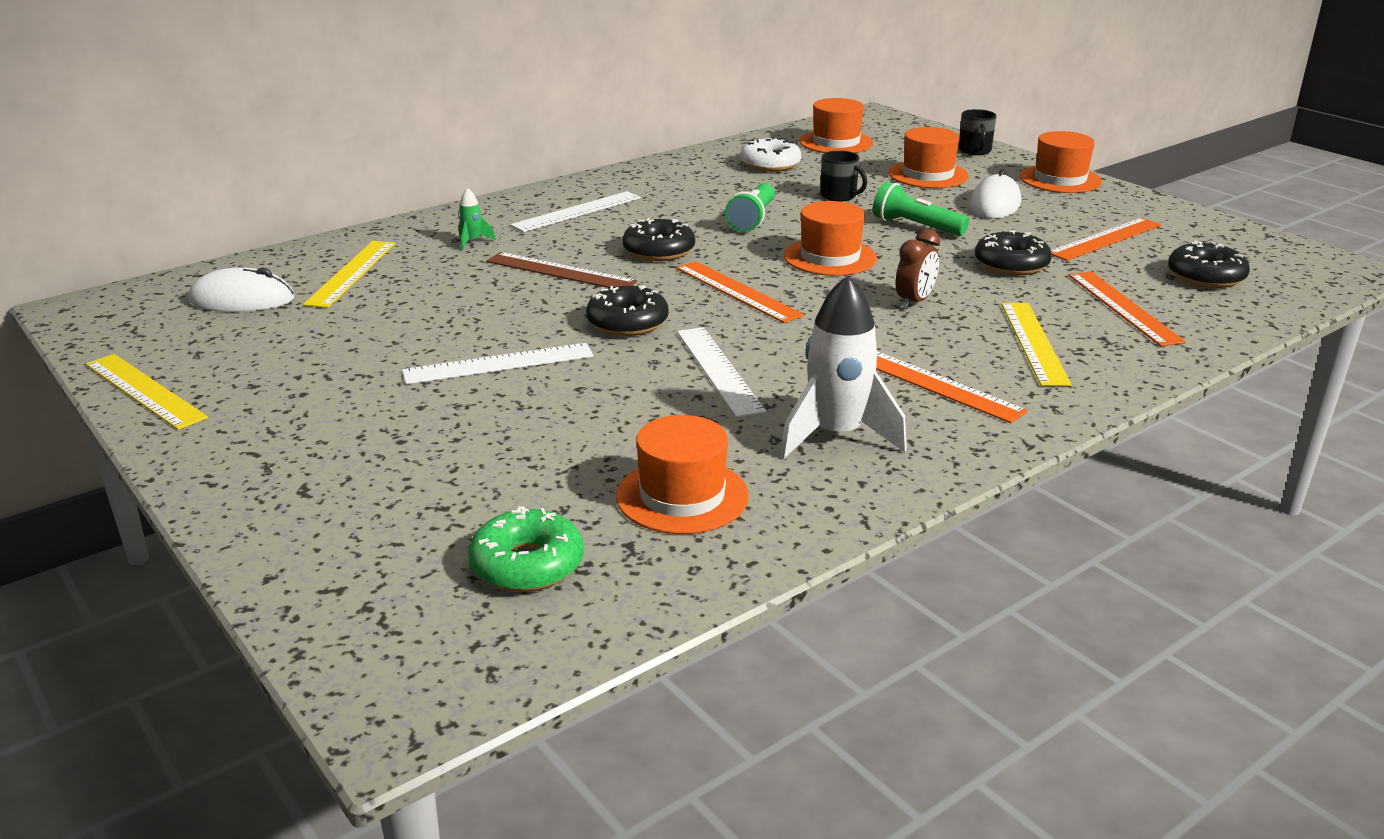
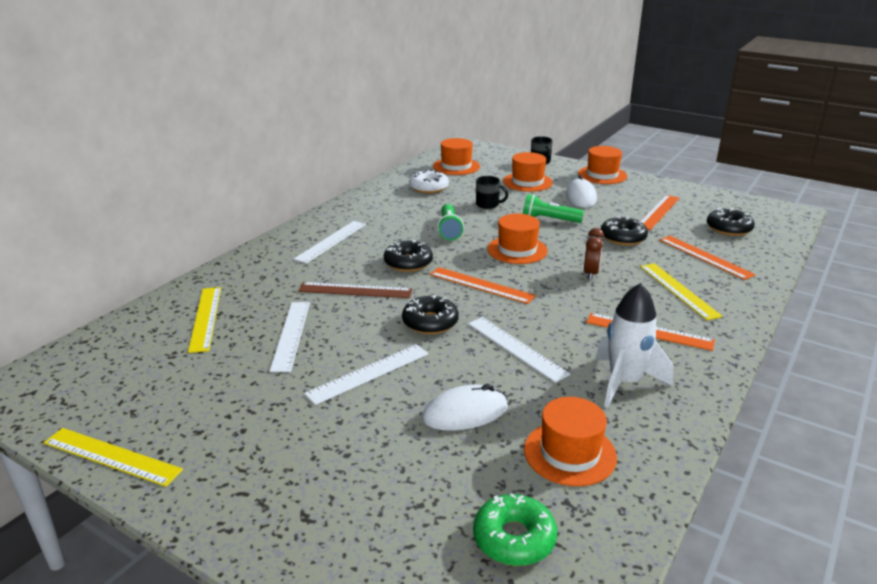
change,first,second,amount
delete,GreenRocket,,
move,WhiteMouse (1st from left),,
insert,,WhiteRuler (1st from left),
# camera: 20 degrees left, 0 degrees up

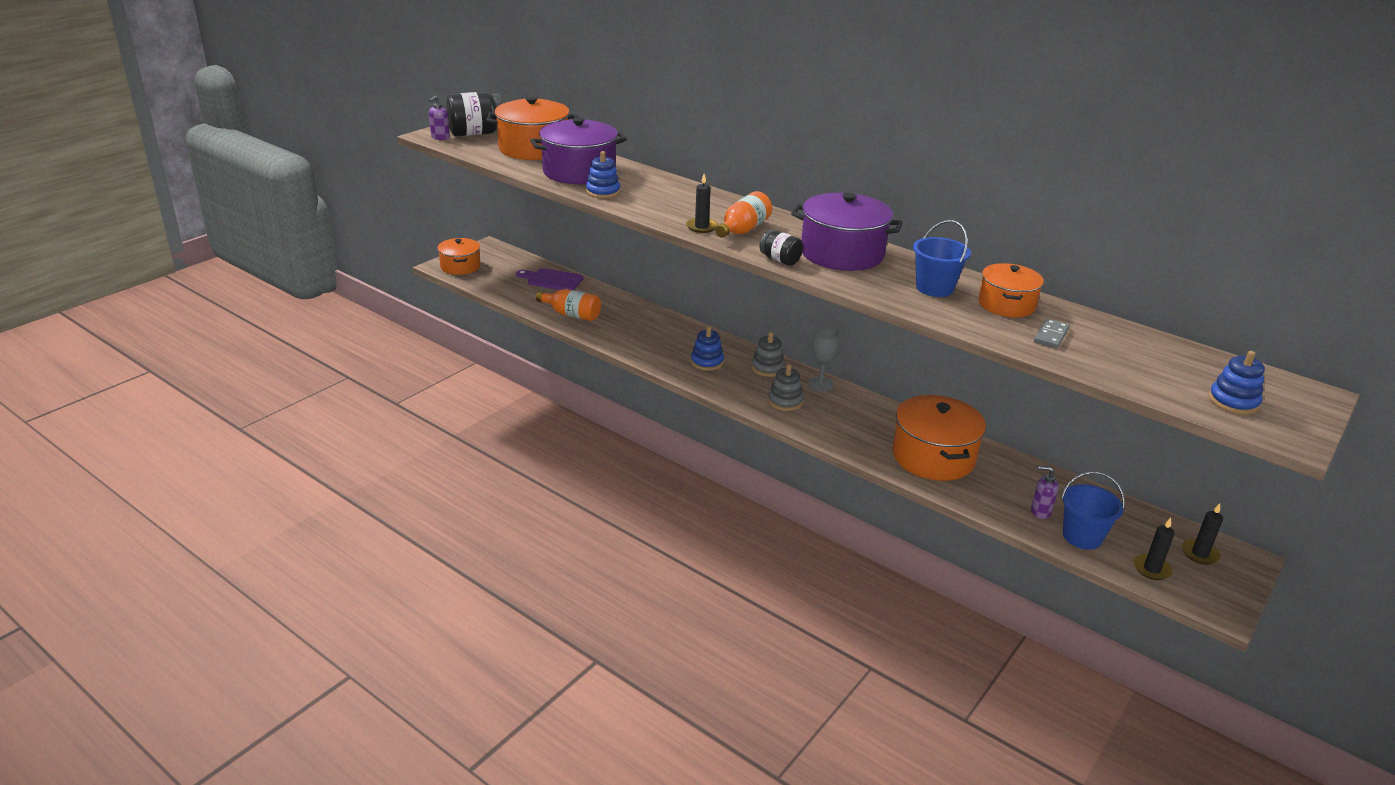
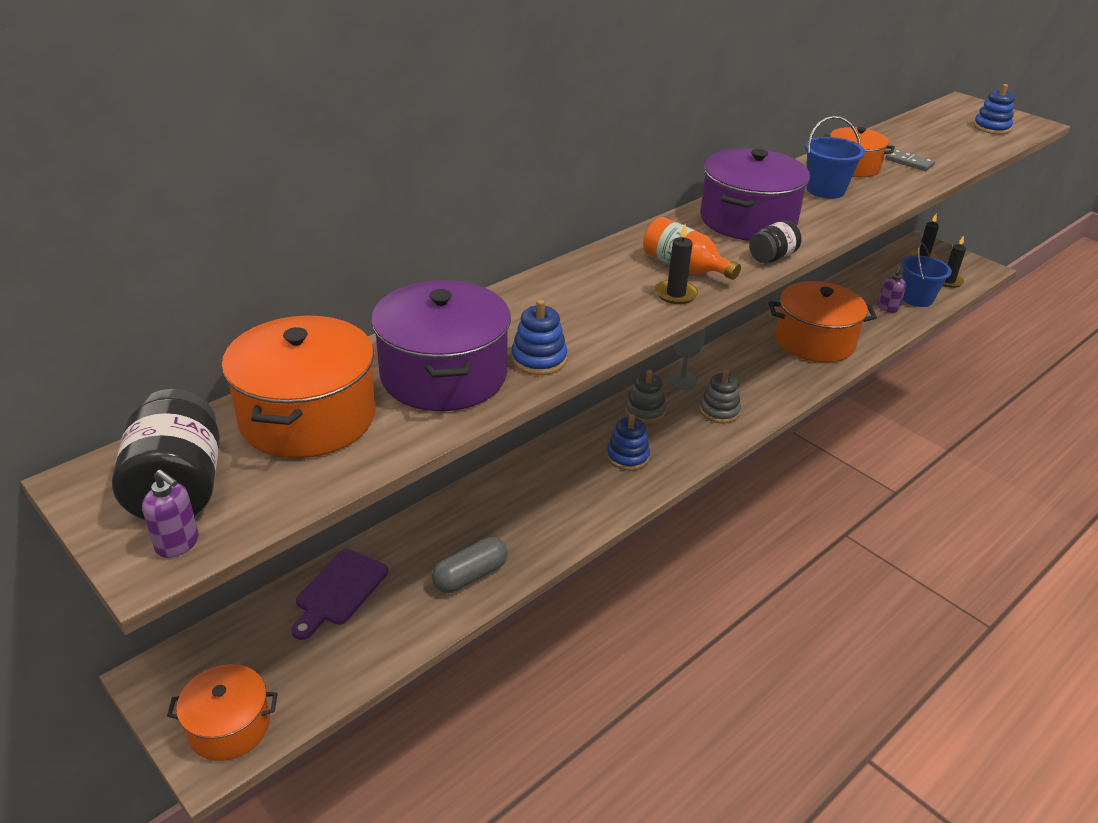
change,first,second,amount
replace,OrangeBottle (1st from left),GreyCapsule,
# camera: 80 degrees left, 5 degrees up

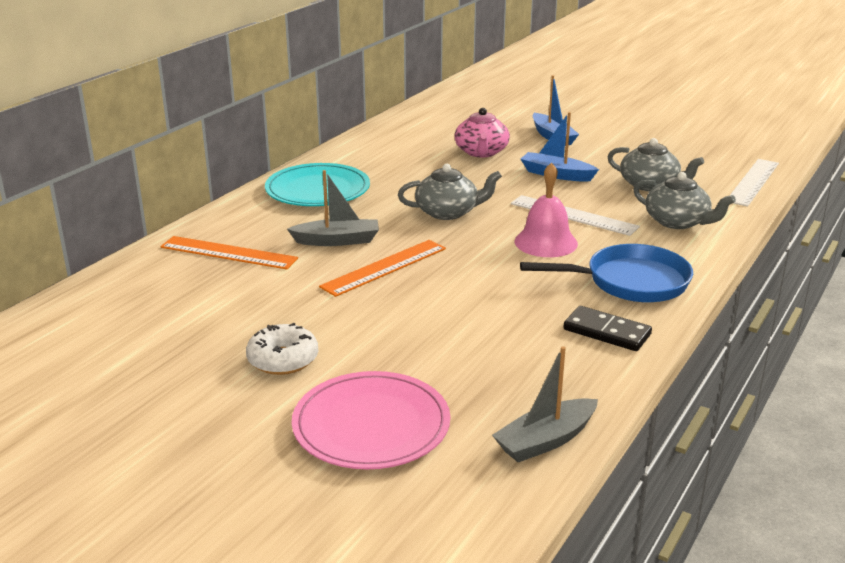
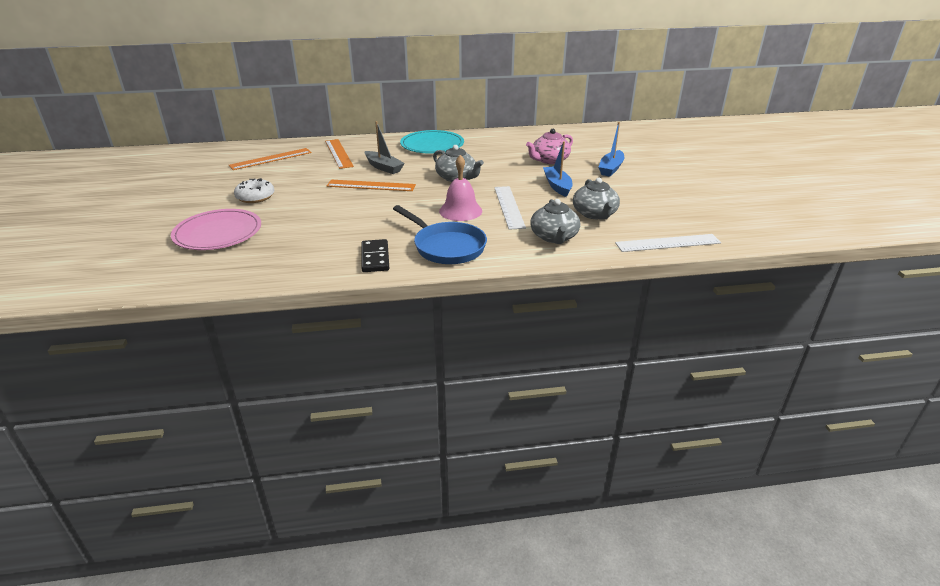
change,first,second,amount
delete,GreyBoat (2nd from left),,
insert,,OrangeRuler (1st from left),
# camera: 50 degrees right, 5 degrees up

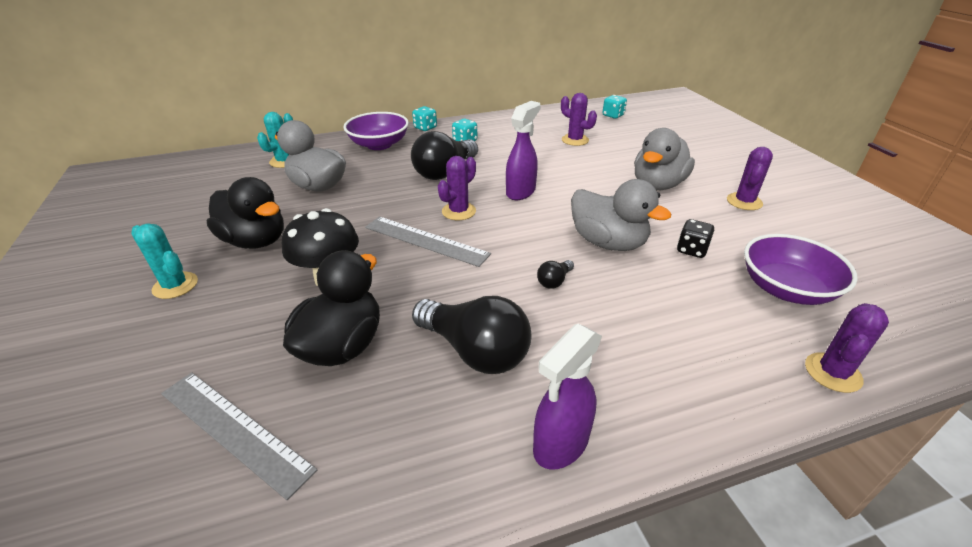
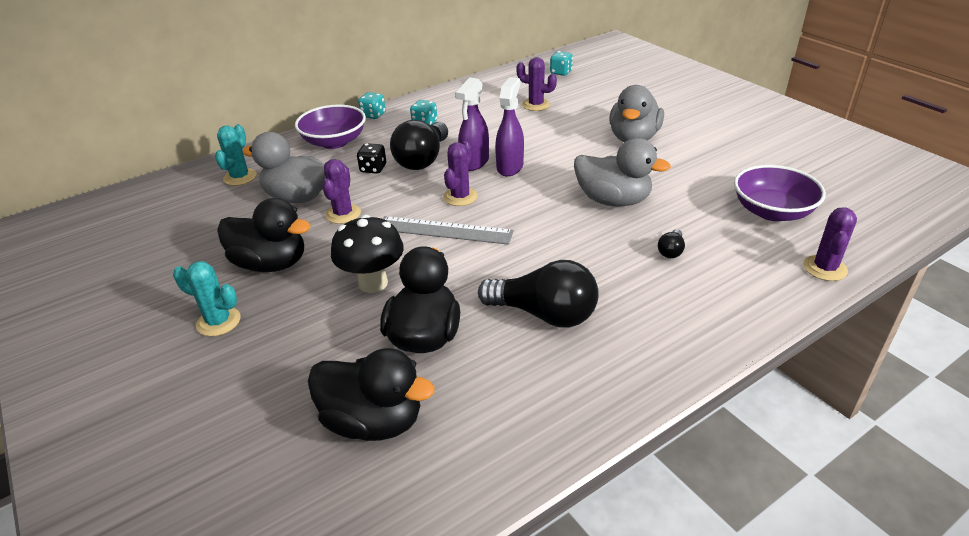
change,first,second,amount
move,PurpleCactus (3rd from left in the first image),PurpleCactus (1st from left),
move,BlackDice,,
move,BlackLightBulb (3rd from left),,
move,PurpleSprayBottle (2nd from left in the first image),PurpleSprayBottle (1st from left),
replace,GreyRuler (1st from left),BlackDuck (2nd from left),
# camera: 15 degrees left, 0 degrees up

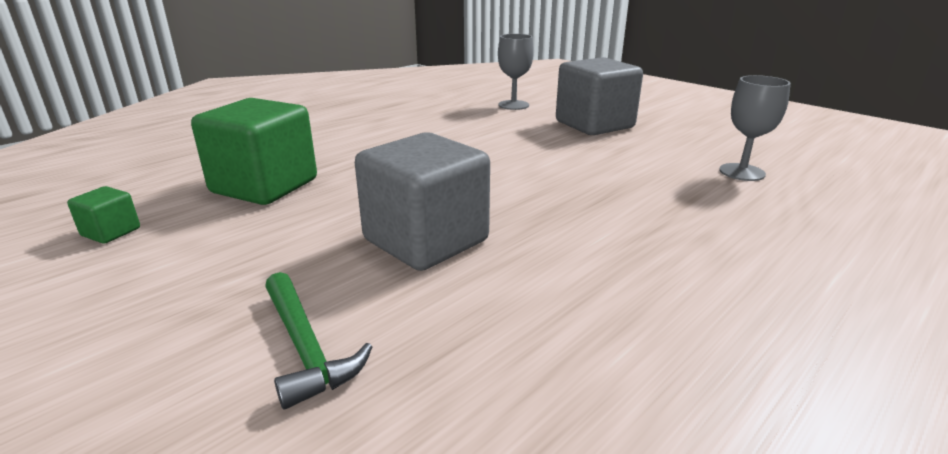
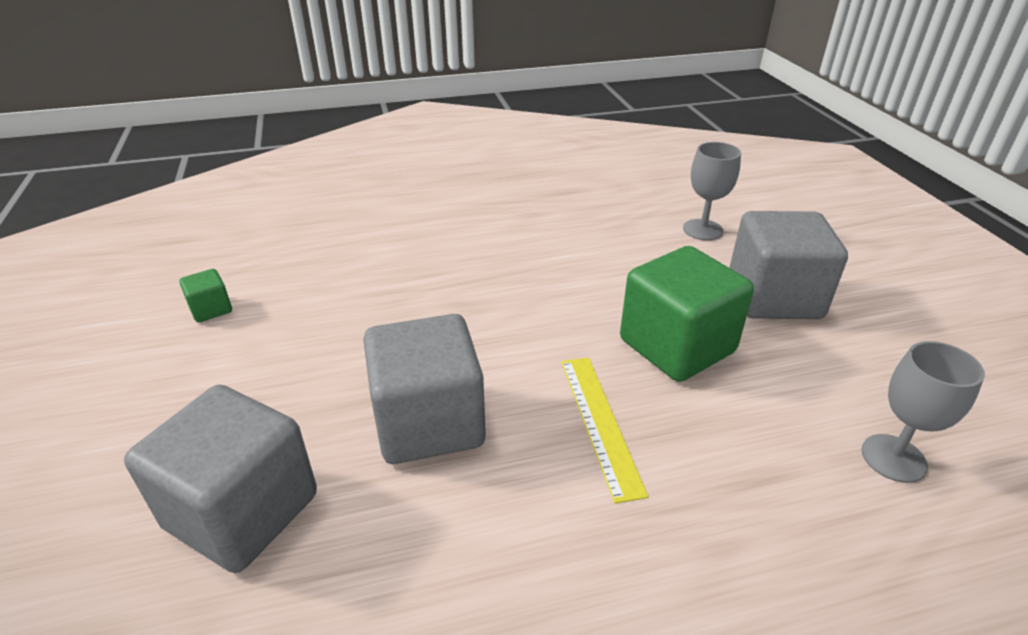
change,first,second,amount
move,GreenCube (2nd from left),,
replace,GreenHammer,GreyCube (1st from left),
insert,,YellowRuler,
# camera: 30 degrees right, 10 degrees up

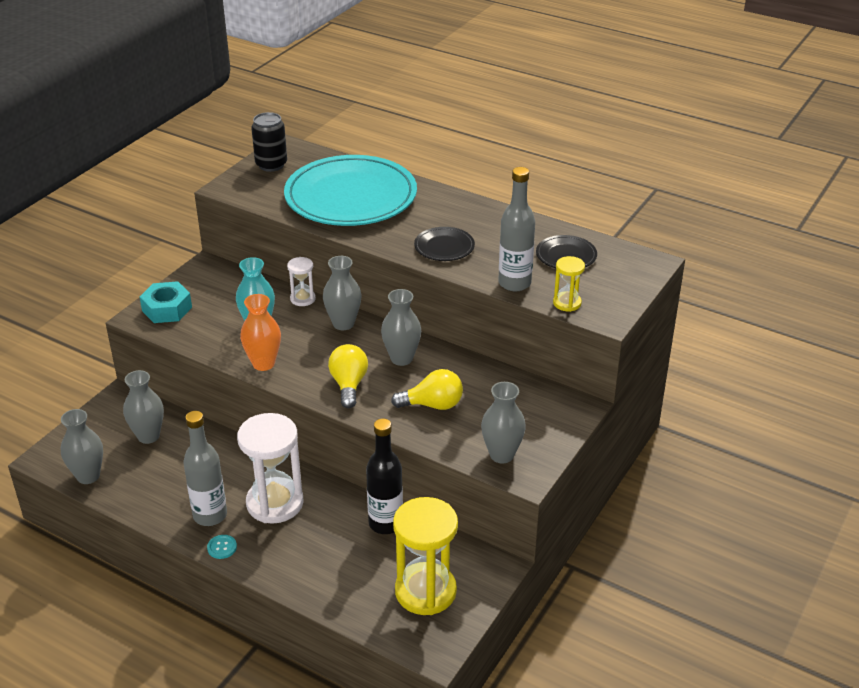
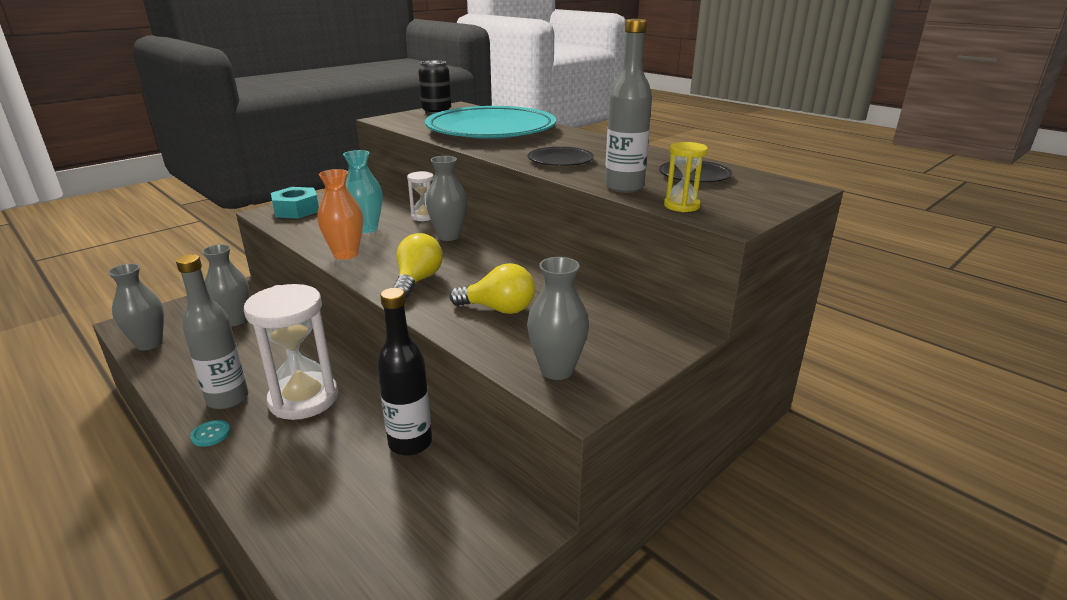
change,first,second,amount
delete,GreyVase (4th from left),,
delete,YellowHourglass (1st from left),,
# camera: 15 degrees right, 10 degrees down

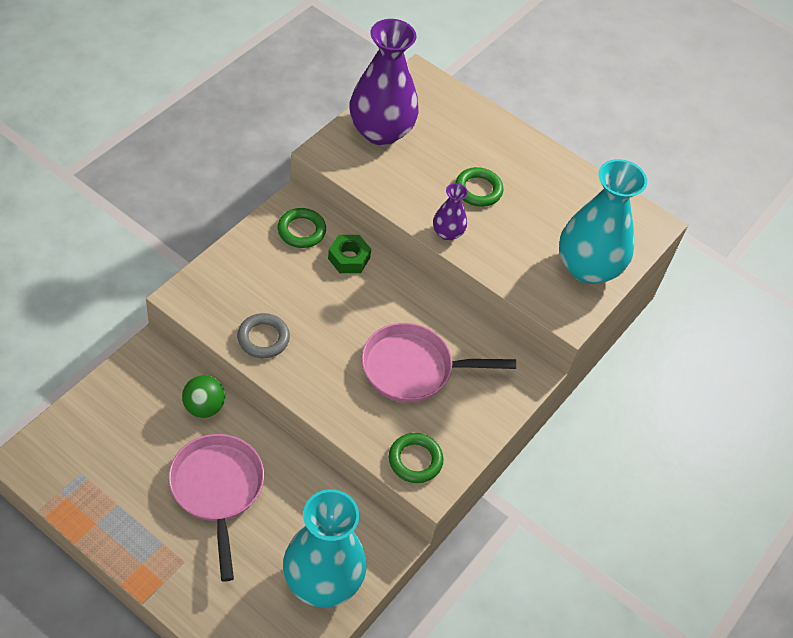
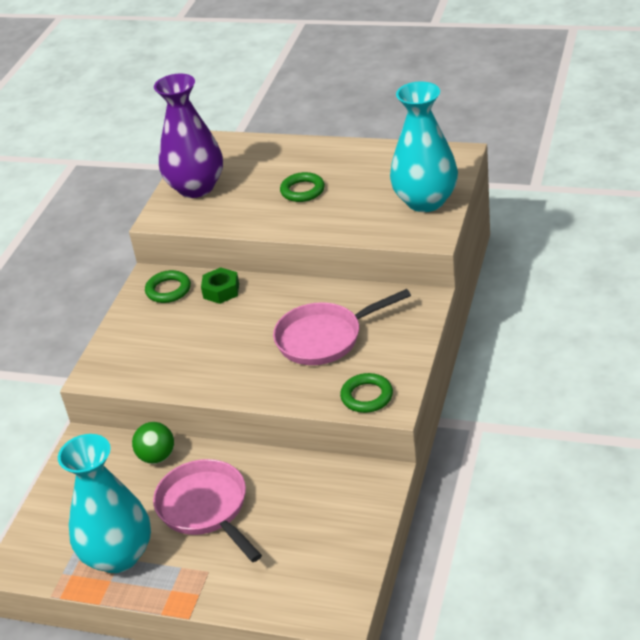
change,first,second,amount
delete,PurpleVase (2nd from left),,
delete,GreyRing,,
move,TurquoiseVase (1st from left),,
# camera: 10 degrees left, 15 degrees down

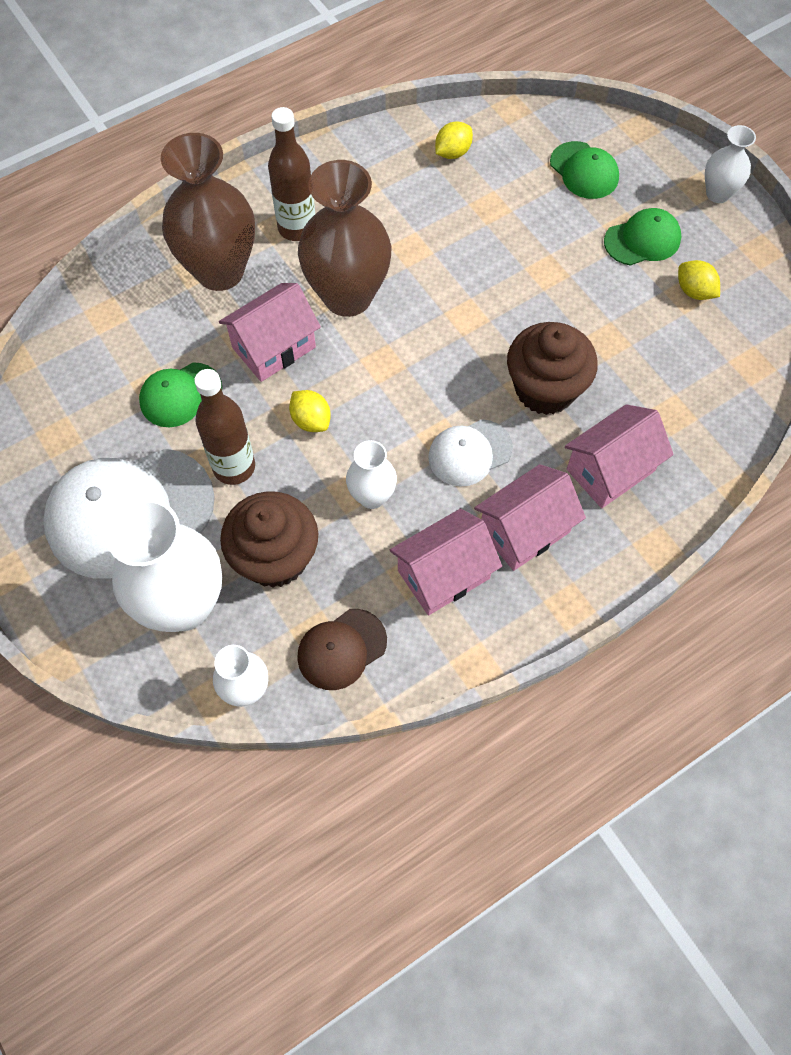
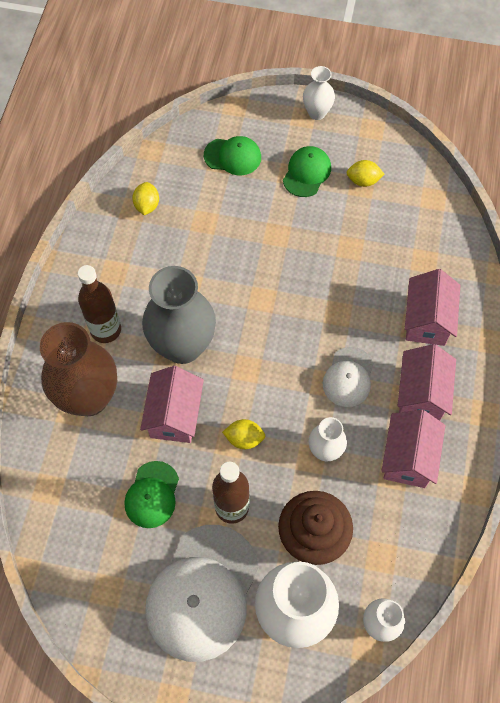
change,first,second,amount
recolor,BrownVase (2nd from left),GreyVase,
delete,BrownCupcake (2nd from left),,
delete,BrownCap,,
# camera: 45 degrees left, 0 degrees up

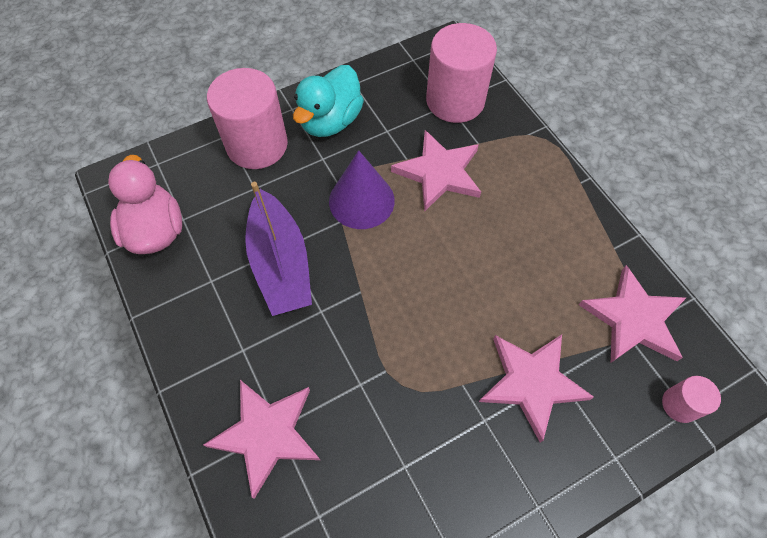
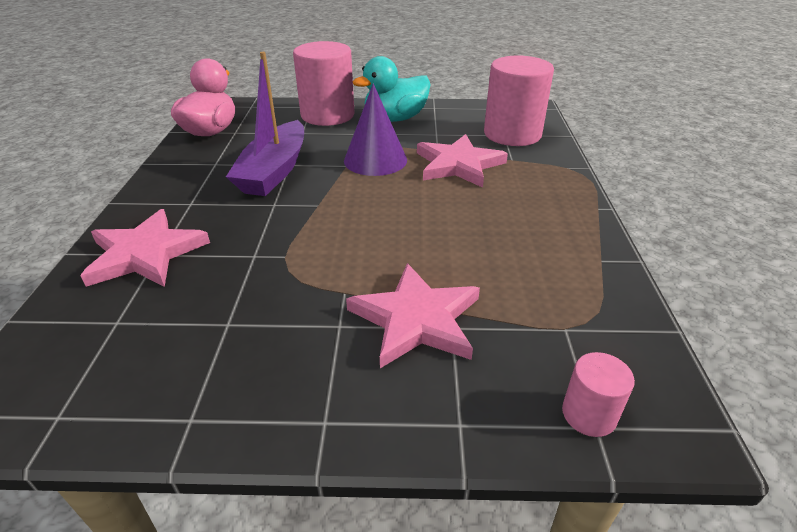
change,first,second,amount
delete,PinkStar (4th from left),,
# camera: 30 degrees right, 25 degrees down

